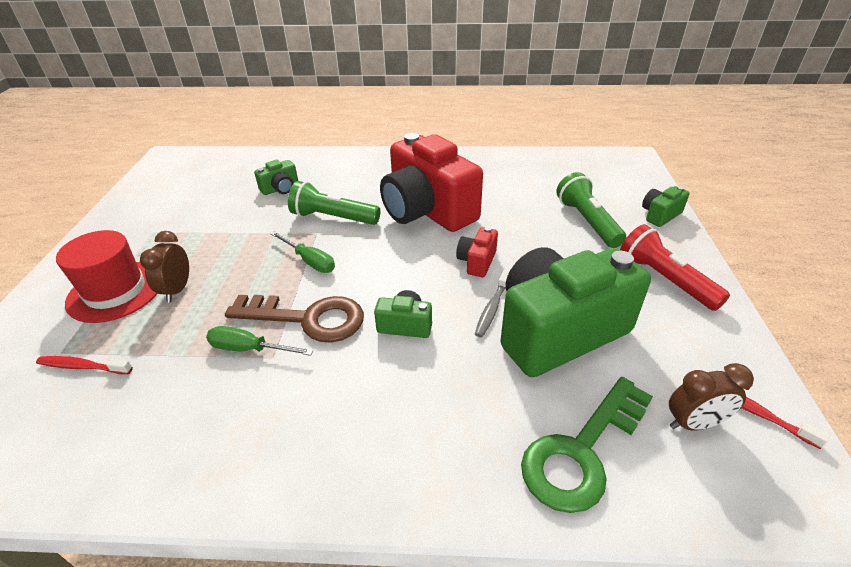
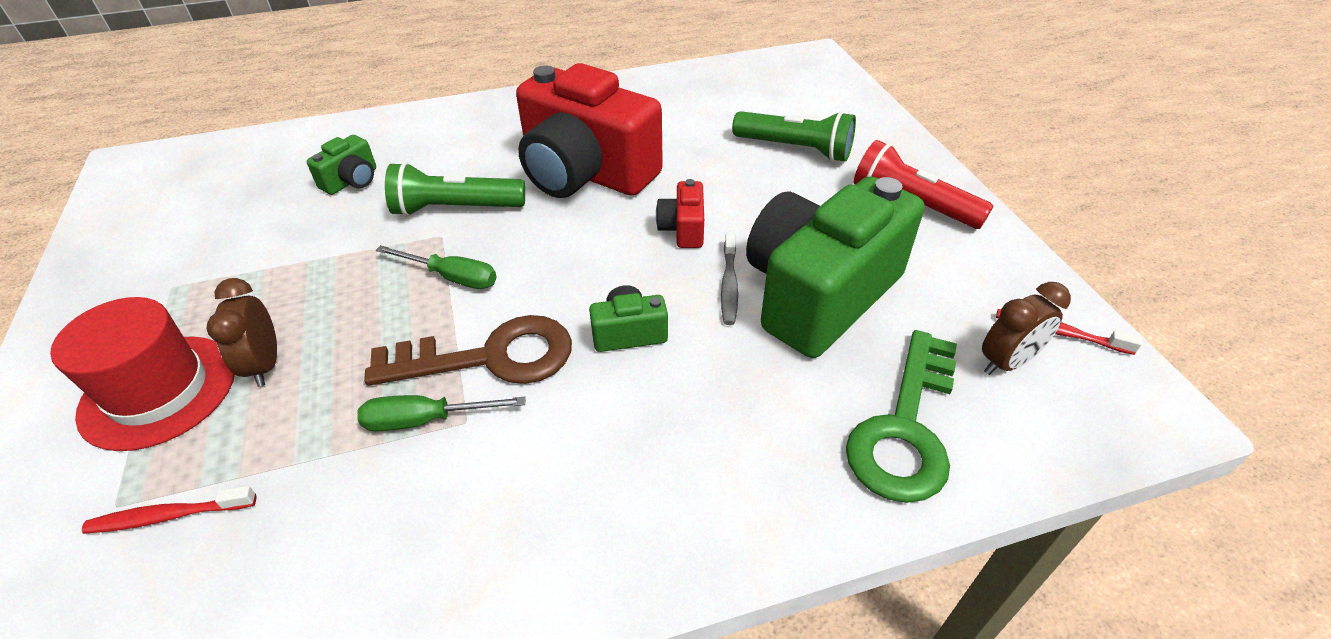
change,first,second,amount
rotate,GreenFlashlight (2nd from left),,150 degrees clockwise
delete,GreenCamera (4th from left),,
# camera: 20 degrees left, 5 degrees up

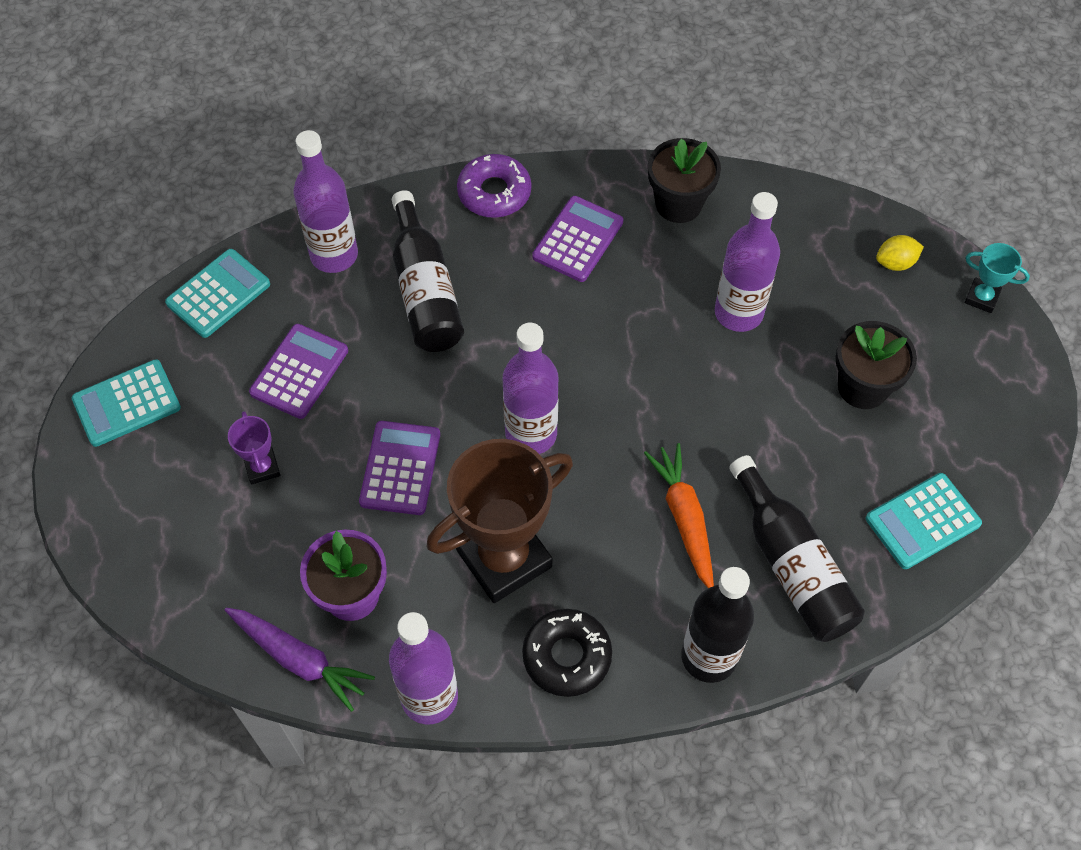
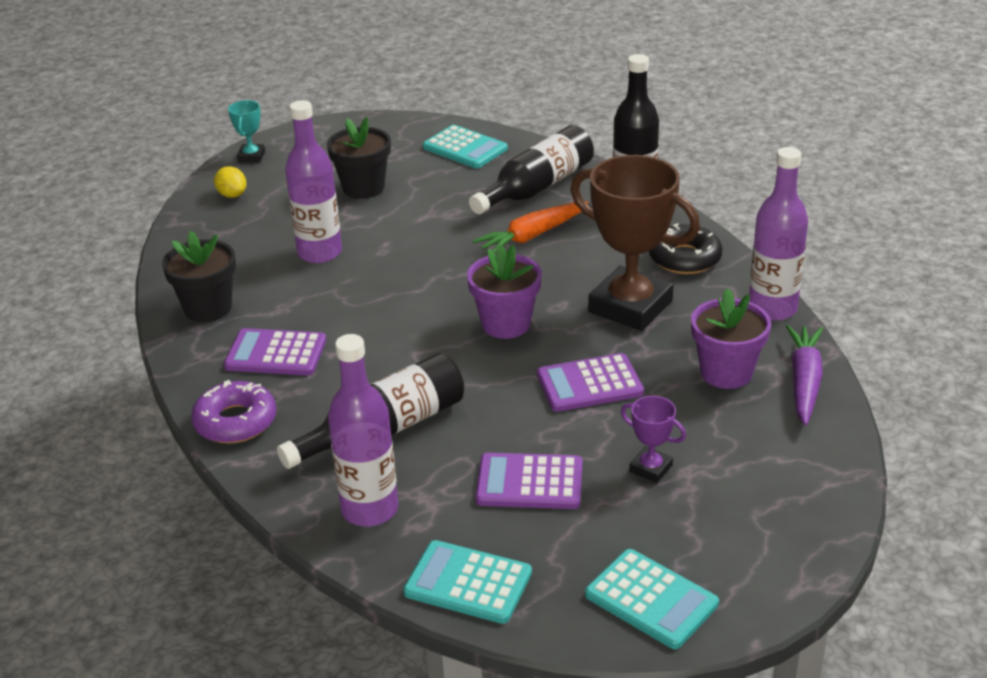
change,first,second,amount
replace,PurpleBottle (3rd from left),PurpleFlowerPot (1st from left),
rotate,PurpleTrophy,,75 degrees clockwise
# camera: 110 degrees left, 25 degrees down

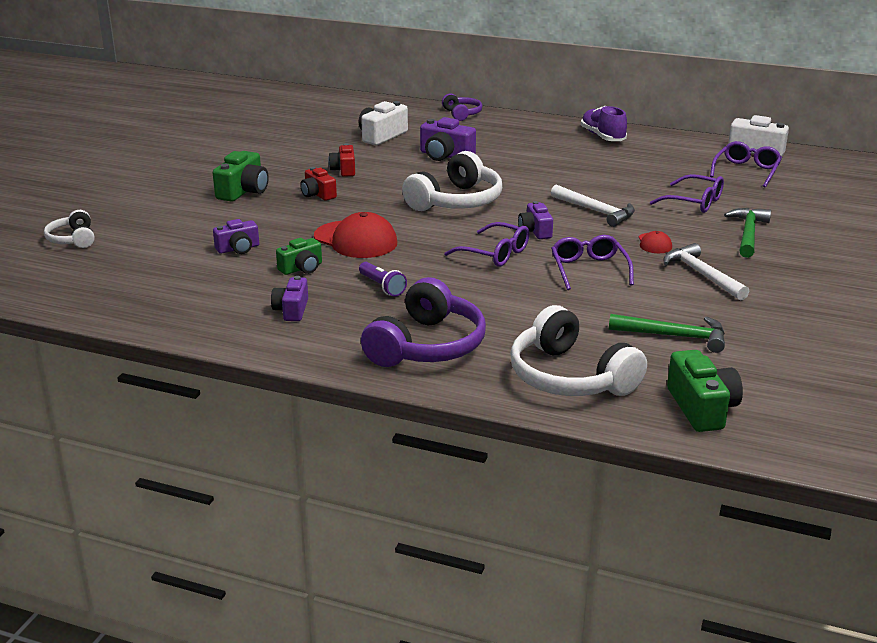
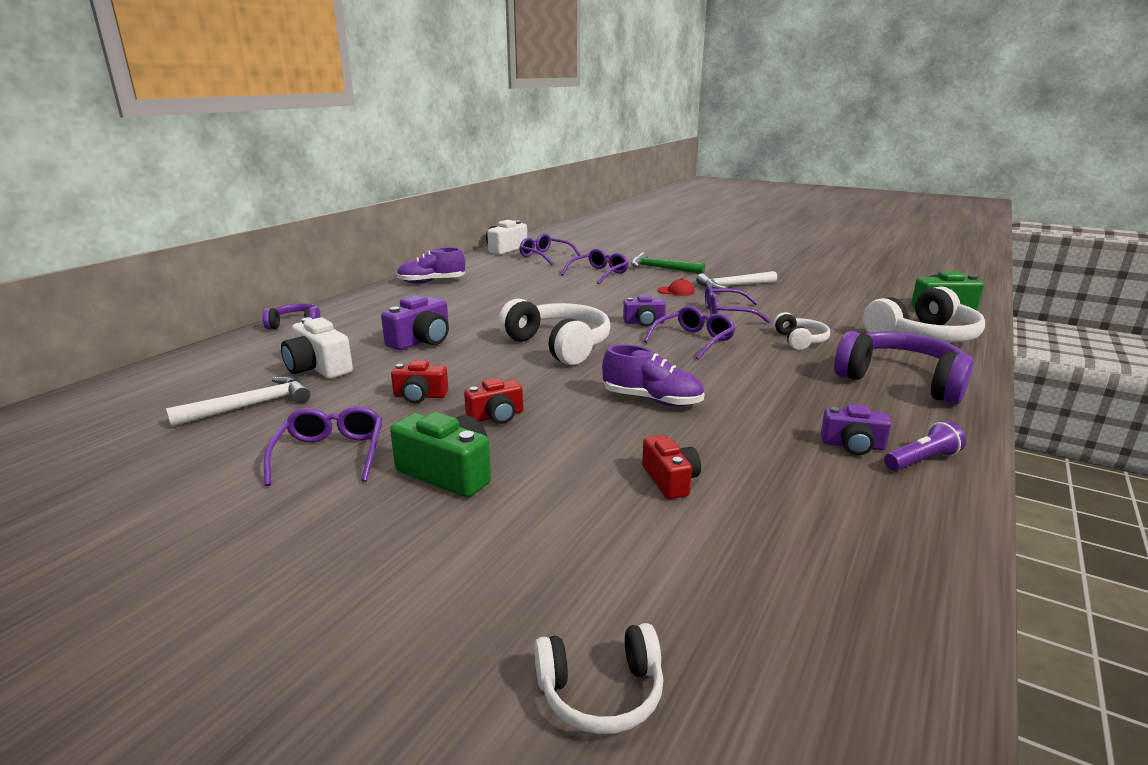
change,first,second,amount
move,WhiteHammer (1st from left),,
replace,RedCap (1st from left),PurpleShoe (2nd from left),
recolor,PurpleCamera (1st from left),RedCamera (3rd from left),
delete,GreenCamera (2nd from left),,
move,PurpleFlashlight,,
delete,GreenHammer (1st from left),,
insert,,WhiteHeadphones (3rd from left),
insert,,PurpleGlasses (1st from left),
# camera: 80 degrees left, 5 degrees down

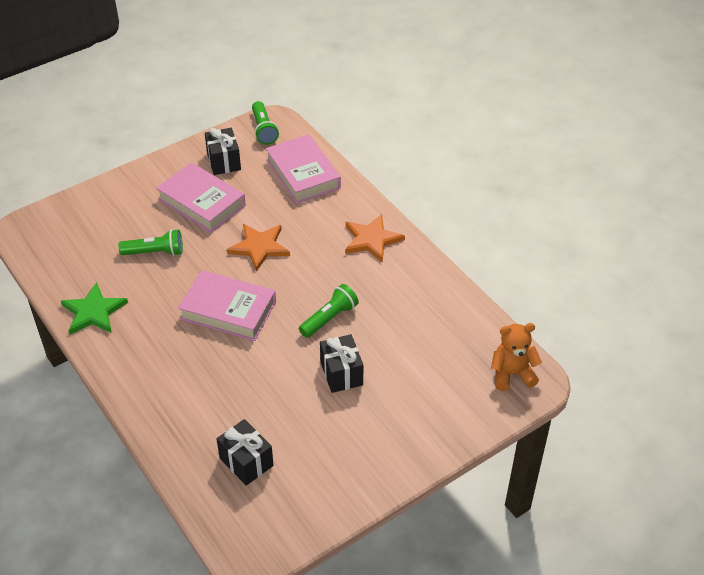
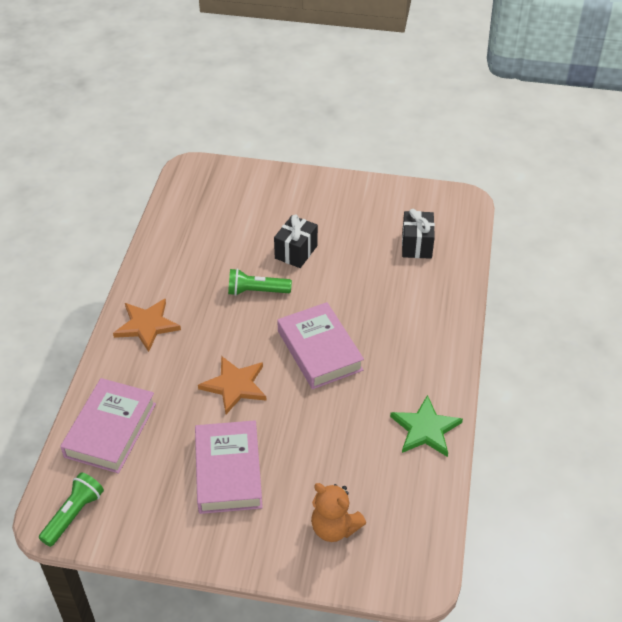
change,first,second,amount
delete,BlackGift (1st from left),,
delete,GreenFlashlight (1st from left),,
move,OrangeTeddyBear,,
# camera: 135 degrees left, 0 degrees up

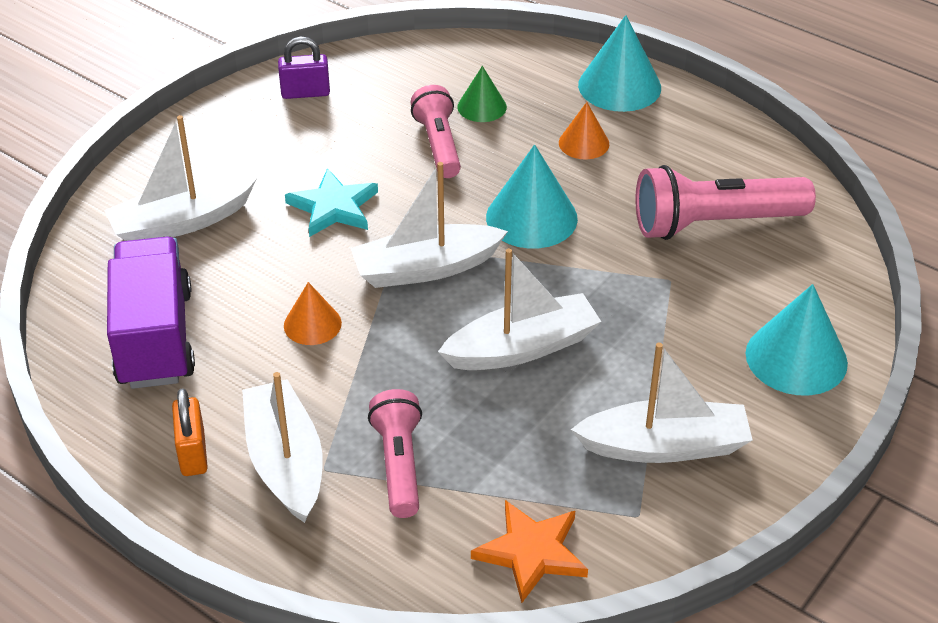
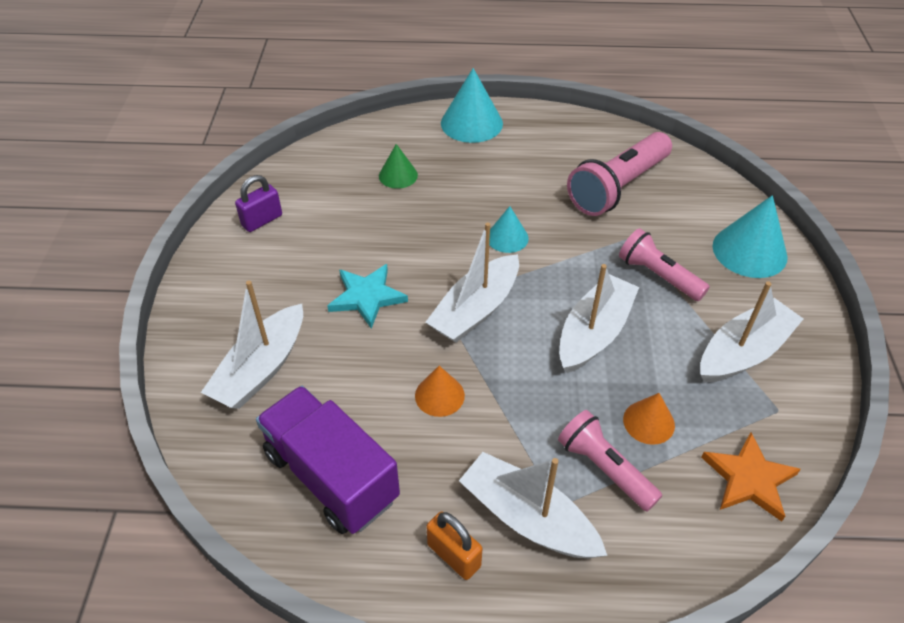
change,first,second,amount
move,PinkFlashlight (2nd from left in the first image),PinkFlashlight (3rd from left),
move,OrangeCone (2nd from left),,
resize,TurquoiseCone (1st from left in the first image),TurquoiseCone (2nd from left),x0.59
# camera: 35 degrees left, 5 degrees up

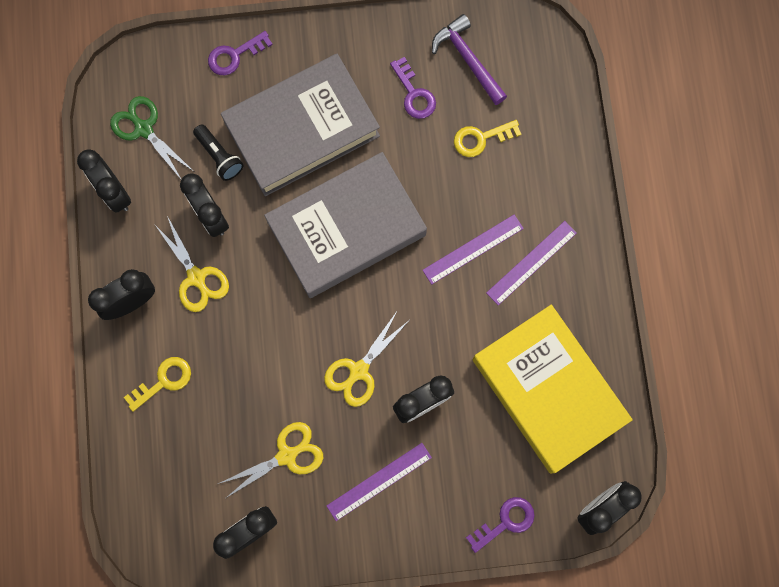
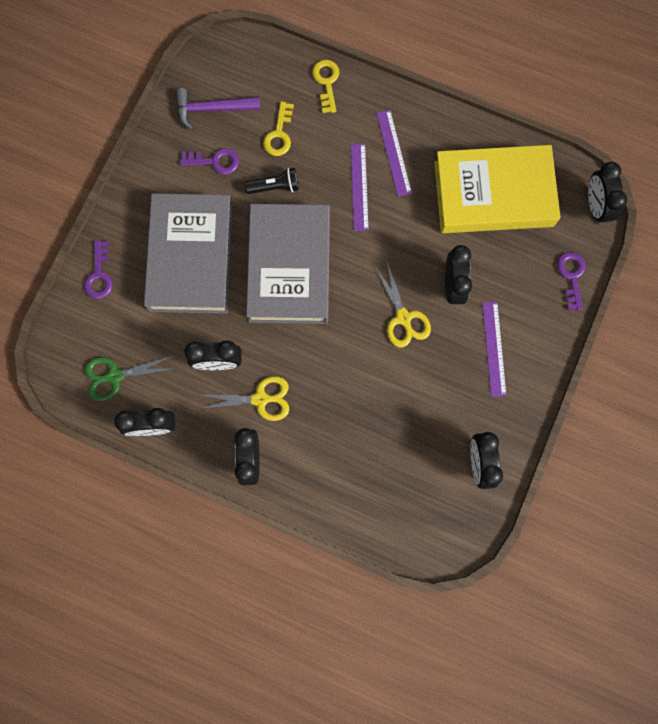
change,first,second,amount
move,BlackFlashlight,,
move,YellowKey (1st from left in the first image),YellowKey (2nd from left),
delete,YellowScissors (2nd from left),,
# camera: 60 degrees left, 0 degrees up

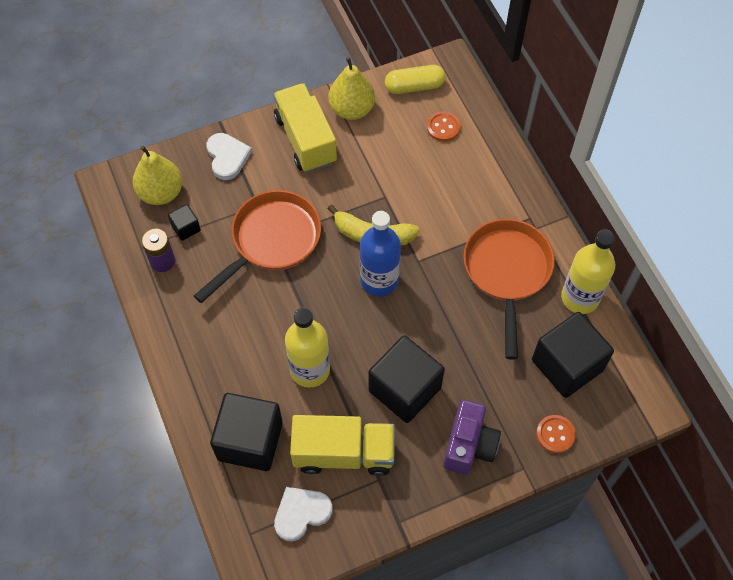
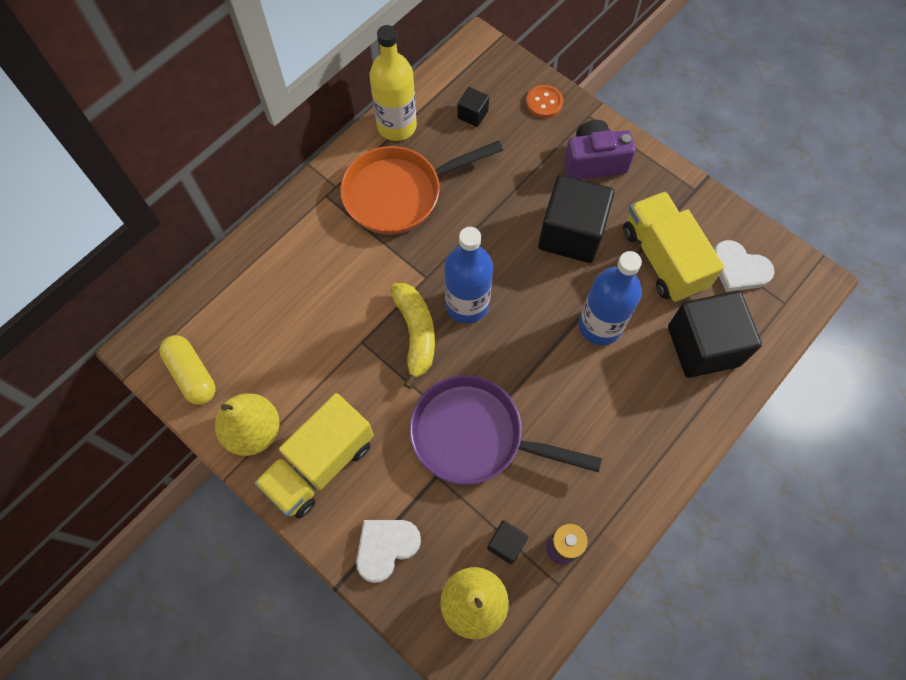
change,first,second,amount
delete,OrangeButton (1st from left),,
recolor,OrangePan (1st from left),PurplePan,
recolor,YellowBottle (1st from left),BlueBottle (2nd from left),
resize,BlackCube (4th from left in the first image),BlackCube (1st from left),x0.45
# camera: 115 degrees left, 5 degrees up

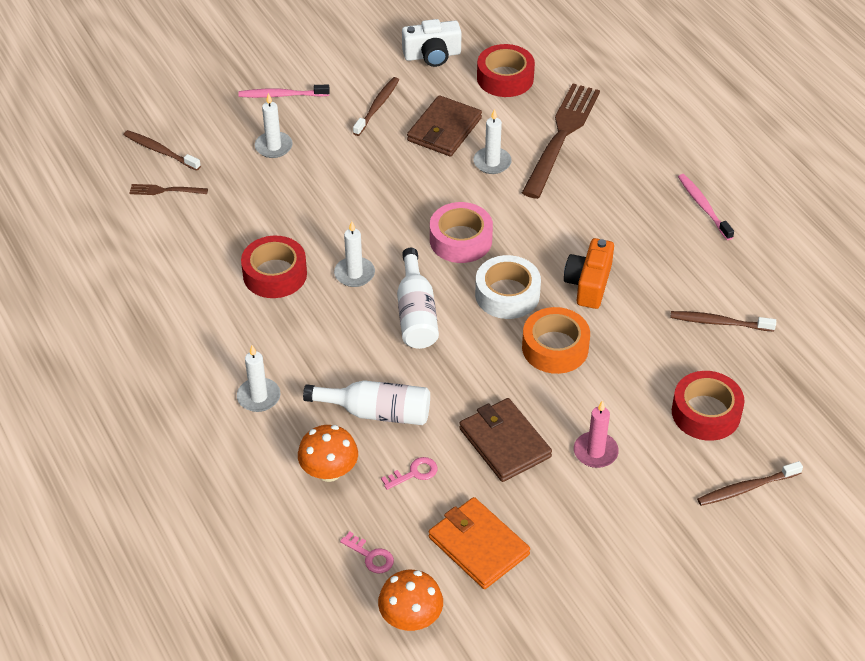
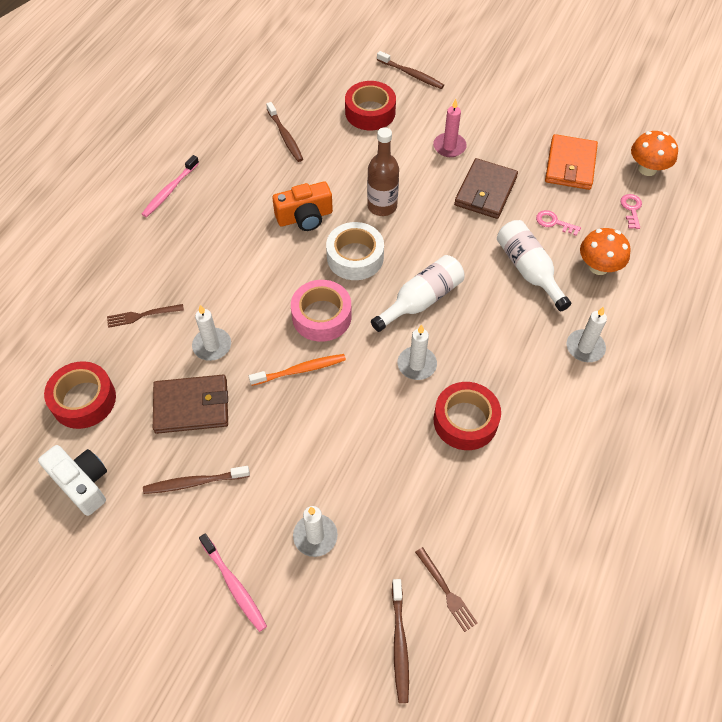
change,first,second,amount
resize,BrownFork (2nd from left in the first image),BrownFork (1st from left),x0.44
replace,OrangeTape,BrownBottle,
insert,,OrangeToothbrush,
# camera: 125 degrees left, 10 degrees up

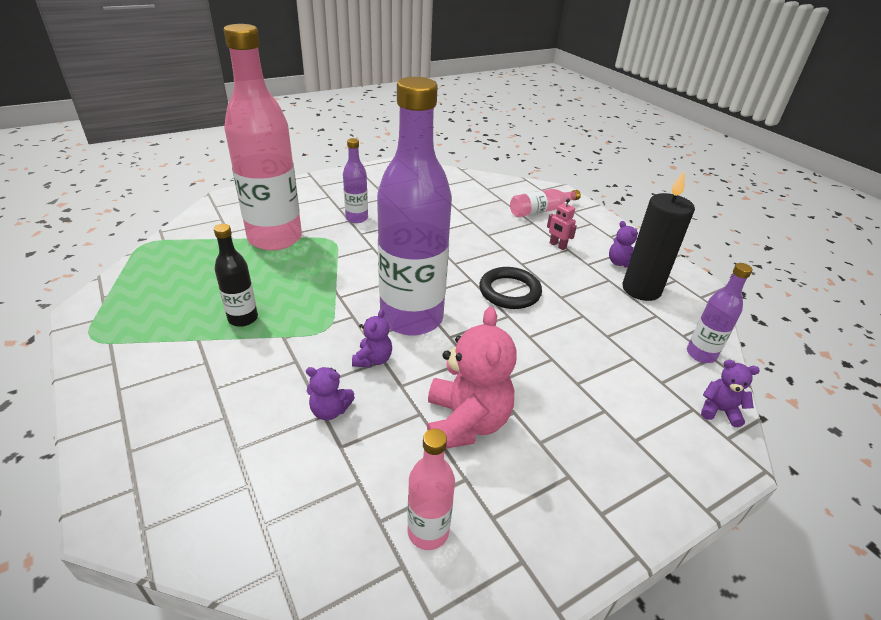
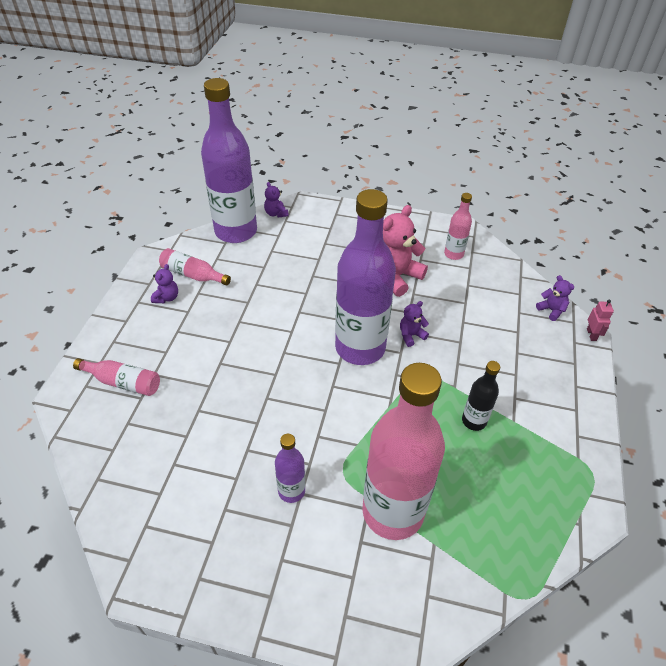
change,first,second,amount
replace,BlackCandle,PinkBottle (2nd from left),
move,PinkRobot,,
resize,PurpleBottle (3rd from left in the first image),PurpleBottle (1st from left),x2.22
delete,BlackRing,,
move,PurpleTeddyBear (1st from left in the first image),PurpleTeddyBear (4th from left),
# camera: 135 degrees left, 10 degrees up

